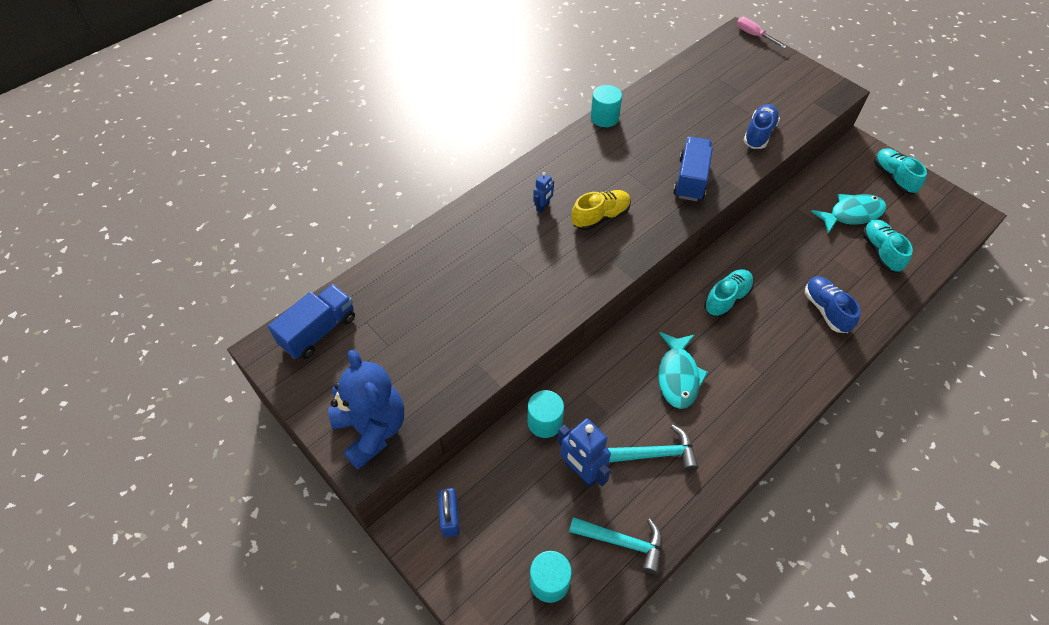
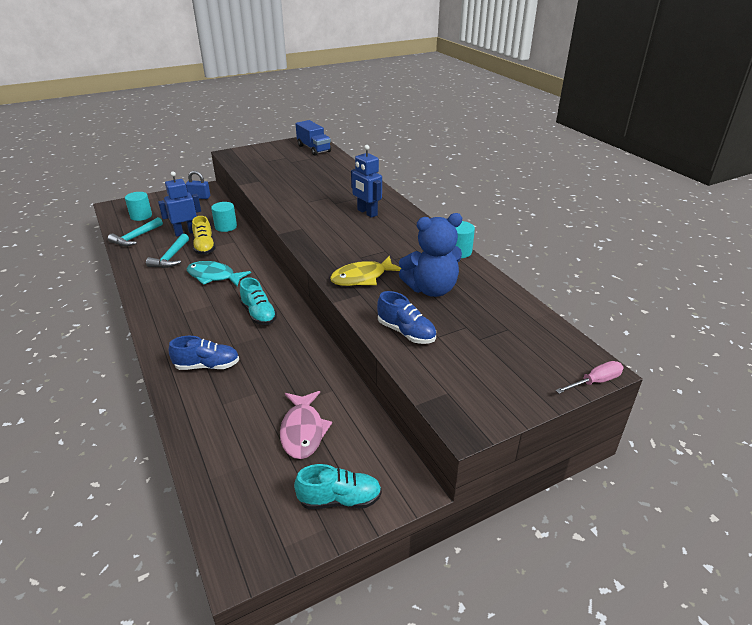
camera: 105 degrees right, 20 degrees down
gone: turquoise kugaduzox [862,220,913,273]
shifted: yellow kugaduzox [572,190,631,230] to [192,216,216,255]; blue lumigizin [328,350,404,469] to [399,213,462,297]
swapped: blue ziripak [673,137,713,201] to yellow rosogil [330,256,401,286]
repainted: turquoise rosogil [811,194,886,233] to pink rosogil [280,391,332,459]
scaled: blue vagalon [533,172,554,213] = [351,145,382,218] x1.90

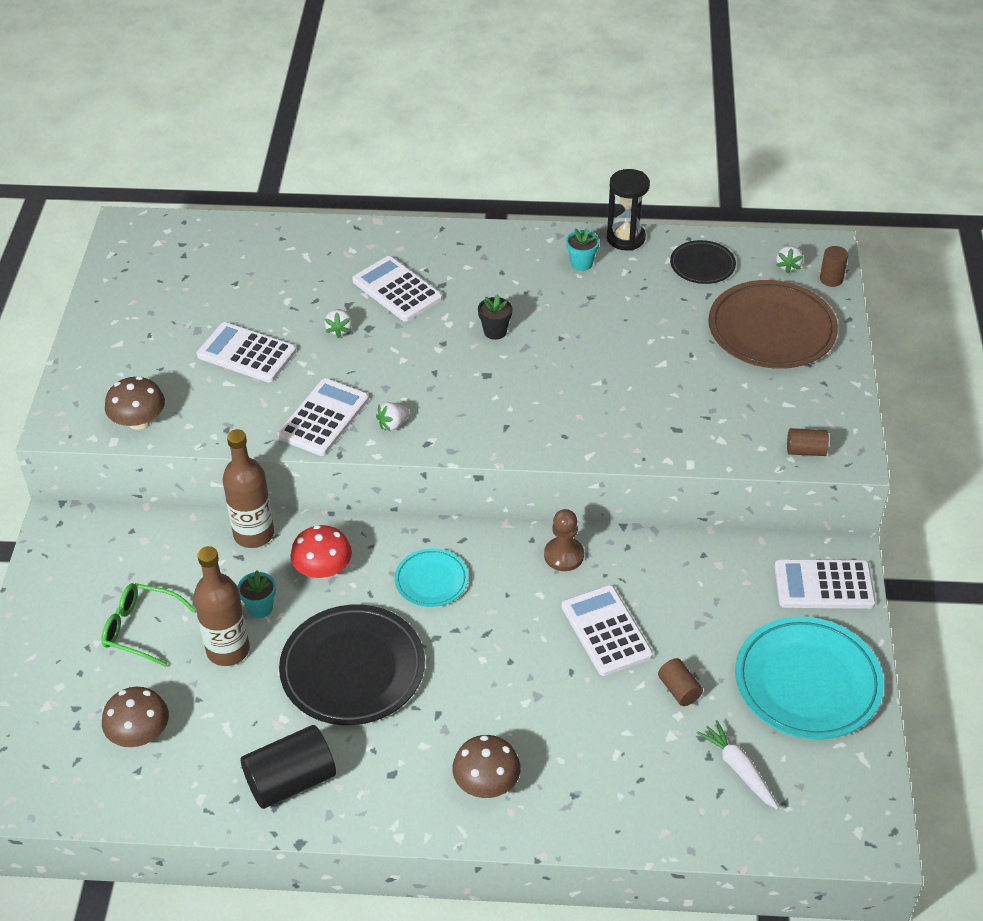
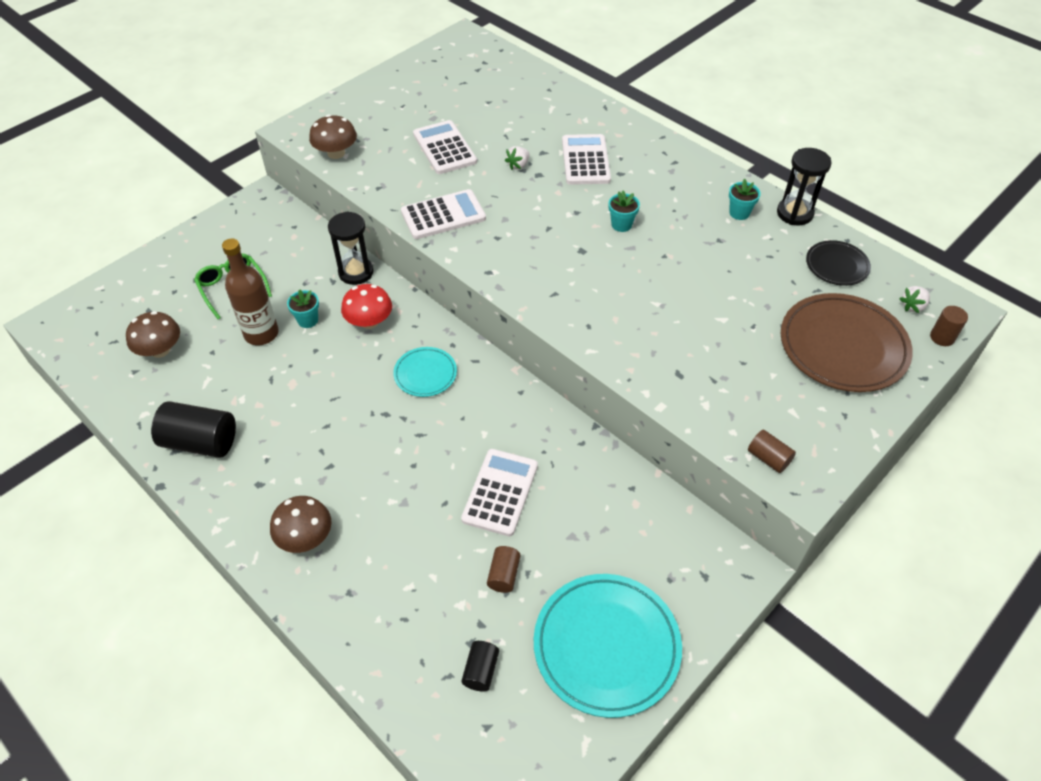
camera: 40 degrees right, 5 degrees up
gone: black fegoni [279,604,425,725]; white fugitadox [376,402,410,431]; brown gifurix [544,509,584,571]; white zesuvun [775,559,876,609]
swapped: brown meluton [222,429,274,548] to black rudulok [328,211,373,285]; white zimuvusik [697,720,779,810] to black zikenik [461,641,499,691]
repainted: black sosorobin [478,294,513,340] to turquoise sosorobin [609,191,640,232]

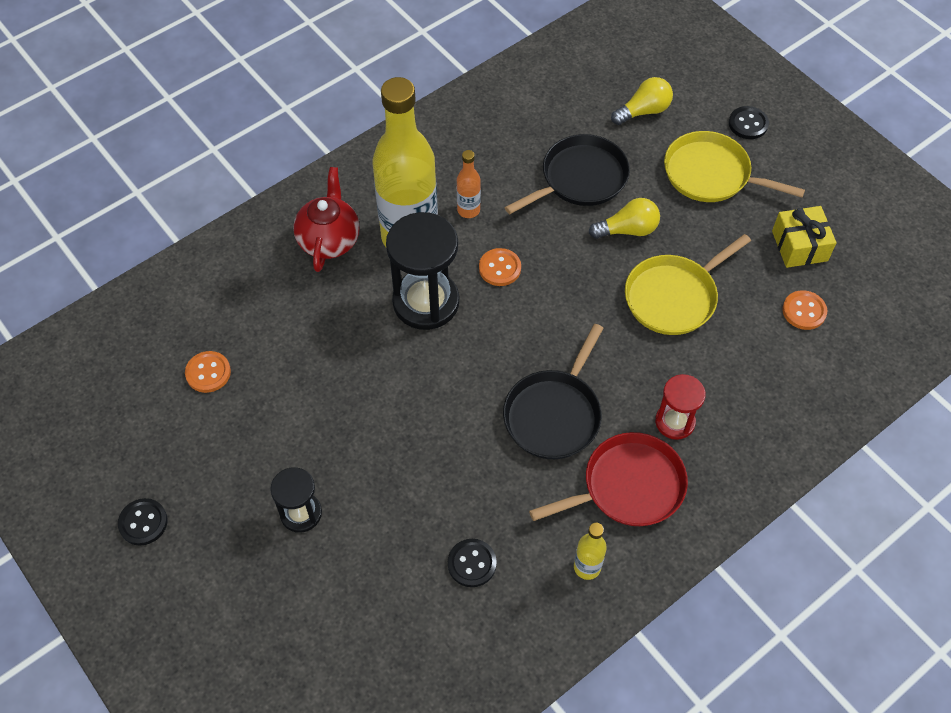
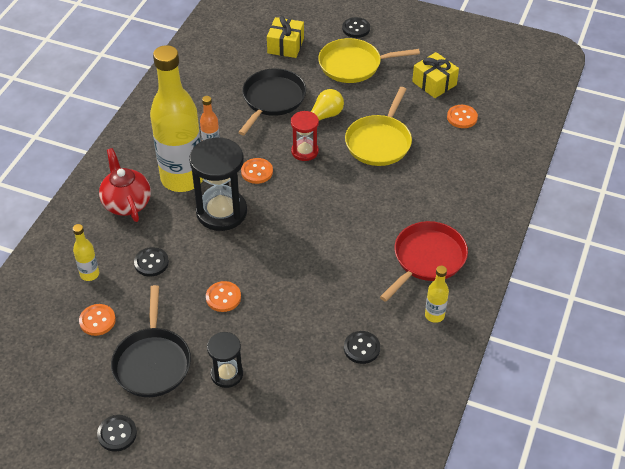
camera: 30 degrees left, 10 degrees down
new: yellow meluton [73,224,99,281]; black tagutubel [134,247,169,277]; orange tagutubel [206,281,241,312]
shifted: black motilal [503,324,603,459] to [111,285,191,397]; red rudulok [655,374,706,440] to [291,111,319,161]
swapped: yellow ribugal [611,77,673,125] to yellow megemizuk [267,16,304,58]

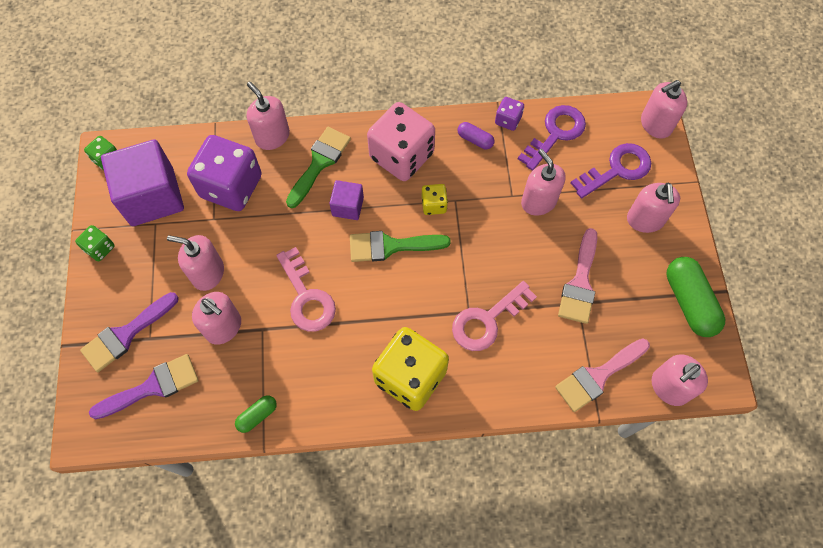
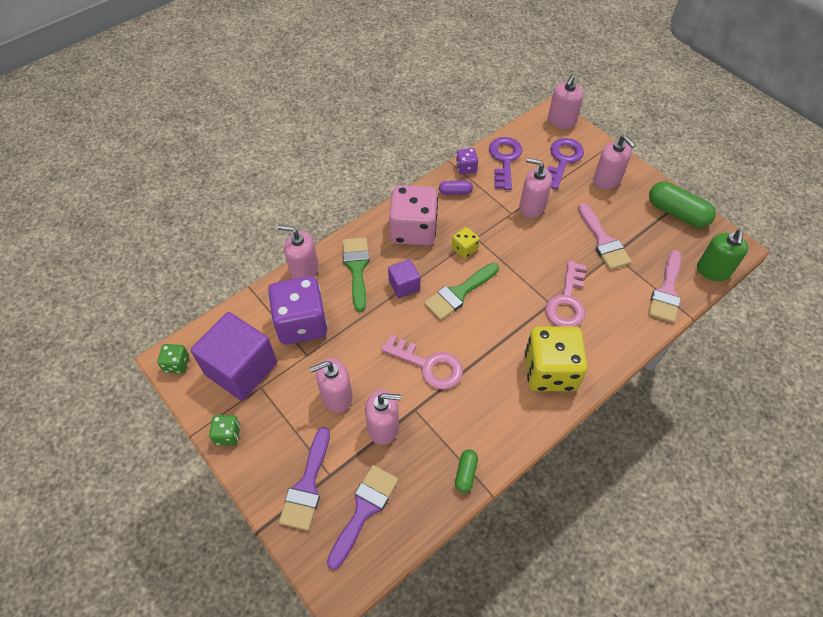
camera: 35 degrees left, 10 degrees down
repainted: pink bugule [652,354,708,406] to green bugule [697,229,748,281]

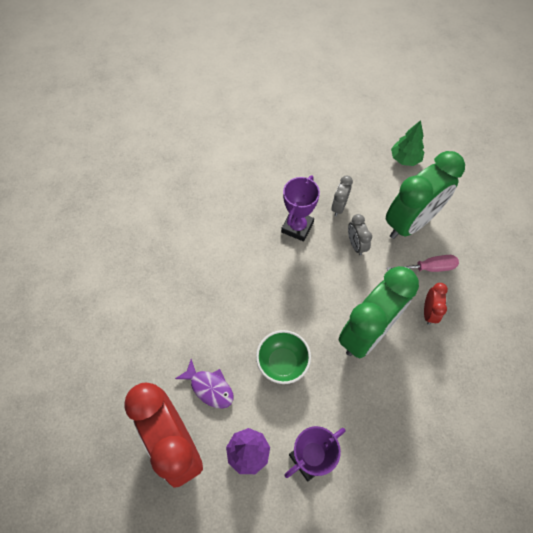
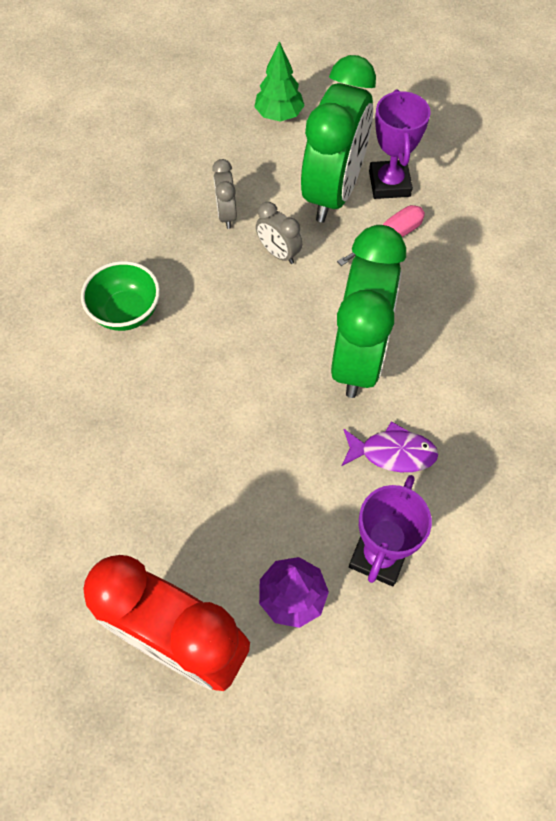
camera: 30 degrees left, 0 degrees up
gone: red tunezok [424,283,448,325]
shifted: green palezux [256,330,311,384] to [81,261,160,331]; purple rosogil [175,359,234,409] to [342,421,438,472]; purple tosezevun [281,176,320,242] to [369,89,431,199]

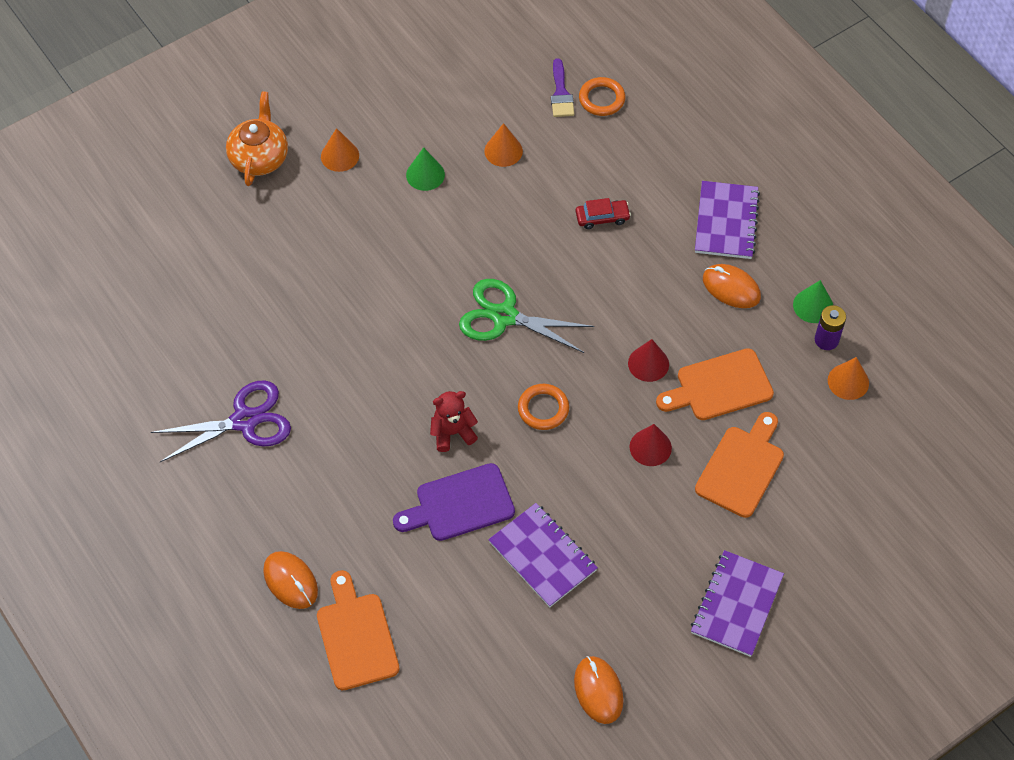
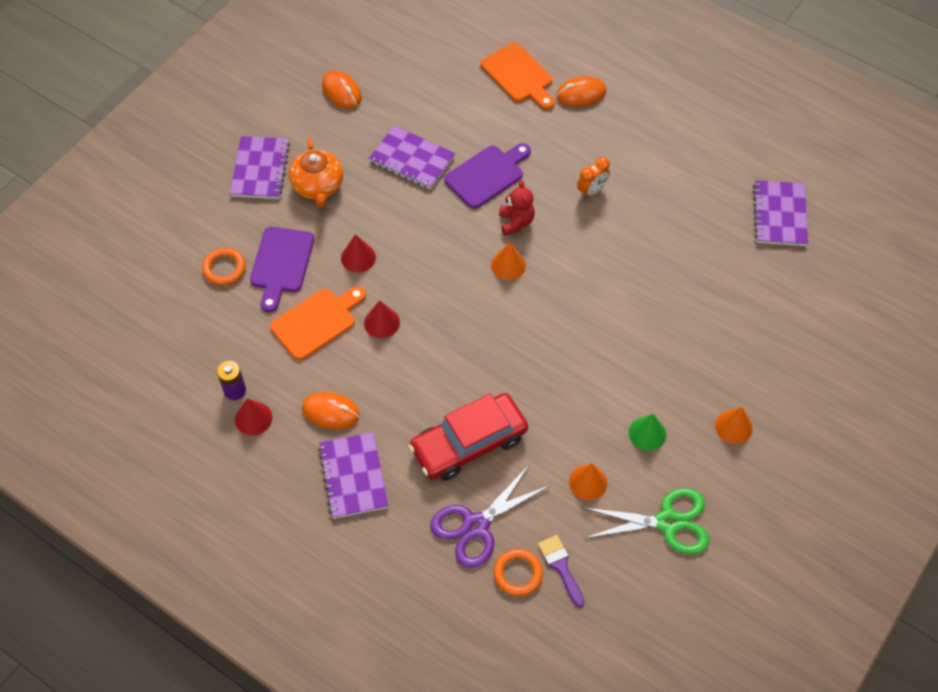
camera: 160 degrees right, 0 degrees up
new: orange tunezok [577,157,610,199]; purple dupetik [753,180,808,246]
shifted: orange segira [518,384,569,430] to [202,248,246,286]; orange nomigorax [226,91,288,186] to [289,138,343,207]; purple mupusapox [151,381,291,462] to [430,464,551,568]; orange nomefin [828,357,869,400] to [491,242,526,280]; green mupusapox [459,279,594,353] to [582,488,709,554]
repainted: green nomefin [793,280,833,323] to red nomefin [235,398,272,436]; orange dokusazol [695,412,784,518] to purple dokusazol [250,227,314,312]
rotated: red lumigizin [430,391,478,452] = [499,180,535,236] 60 degrees counterclockwise; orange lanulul [263,551,318,609] = [556,76,607,107] 45 degrees counterclockwise
scaled: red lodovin [576,198,631,229] = [409,393,528,481] x2.25

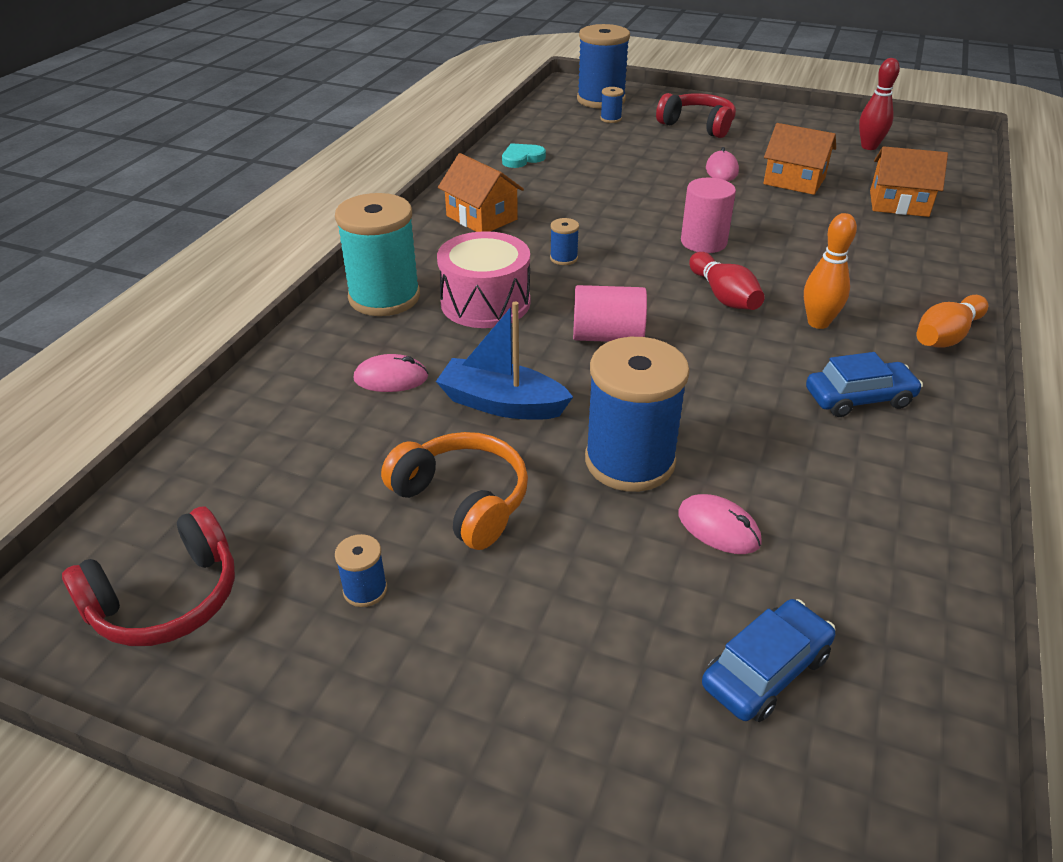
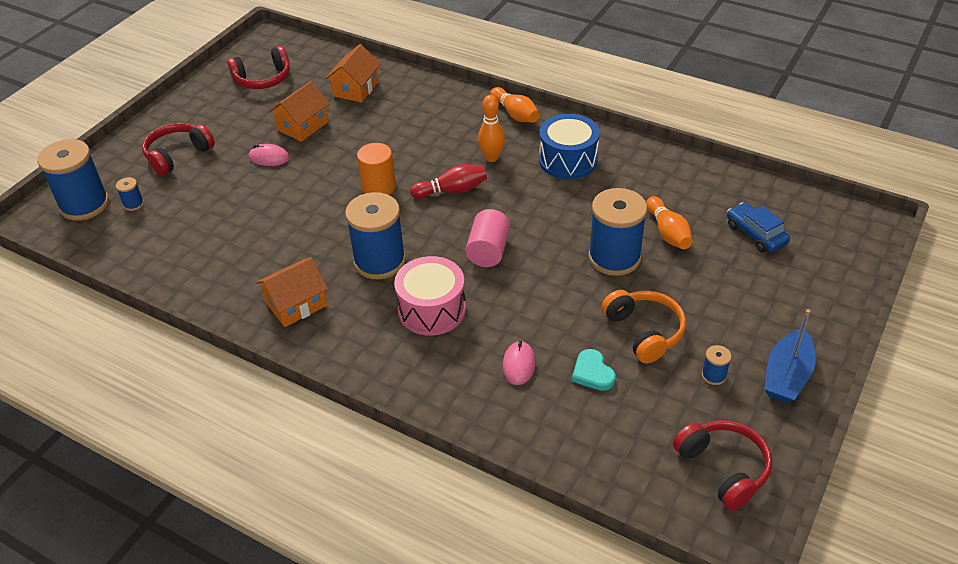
camera: 80 degrees left, 5 degrees up
gone: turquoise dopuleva [335,193,420,316]
shifted: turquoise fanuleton [502,143,546,168] to [572,349,616,391]; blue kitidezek [436,302,573,420] to [764,309,816,403]
swapped: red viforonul [859,58,900,150] to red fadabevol [227,46,290,89]; blue lodovin [806,352,923,417] to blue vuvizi [539,114,600,179]; pink lanulul [678,494,762,554] to orange viforonul [646,196,693,249]
repainted: pink zikenik [681,178,736,253] to orange zikenik [357,143,396,195]
rotated: orange fadabevol [381,432,528,550] = [602,290,686,364] 105 degrees clockwise
scaled: blue dopuleva [550,218,579,265] = [345,192,406,280] x2.39

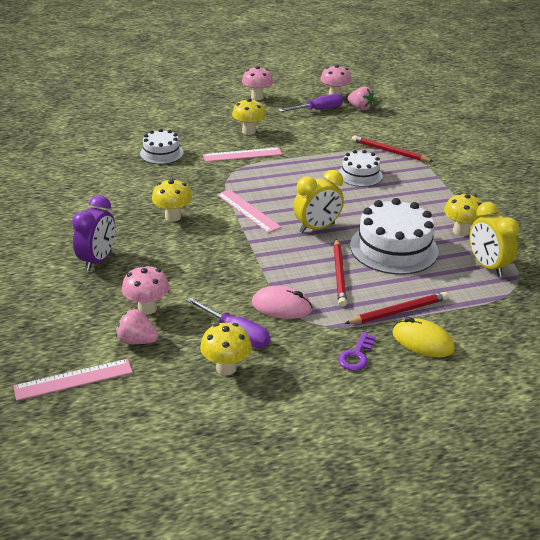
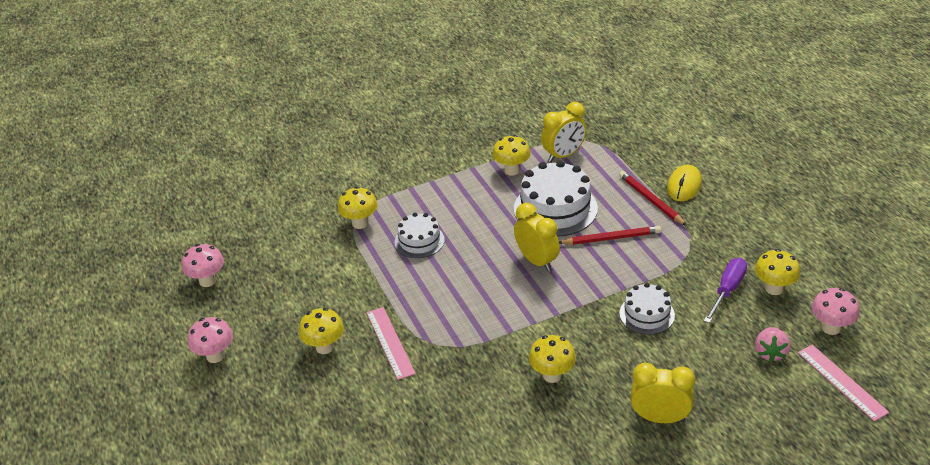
camera: 95 degrees left, 5 degrees up
gone: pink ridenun [217,189,281,233]; pink lanulul [252,286,313,319]; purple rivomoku [279,94,343,112]; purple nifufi [338,332,376,371]; pink fugitadox [348,86,374,111]
shifted: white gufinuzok [140,129,184,164] to [619,283,675,335]; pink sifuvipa [122,265,169,315] to [812,288,859,335]
swapped: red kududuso [352,135,434,162] to yellow sifuvipa [338,187,378,229]
repainted: purple tunezok [72,195,115,271] to yellow tunezok [630,363,695,423]

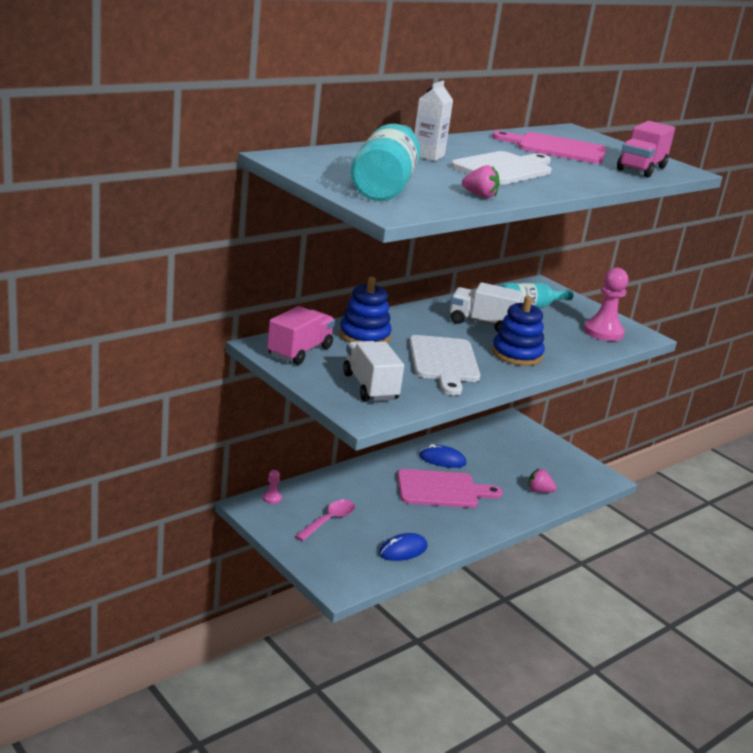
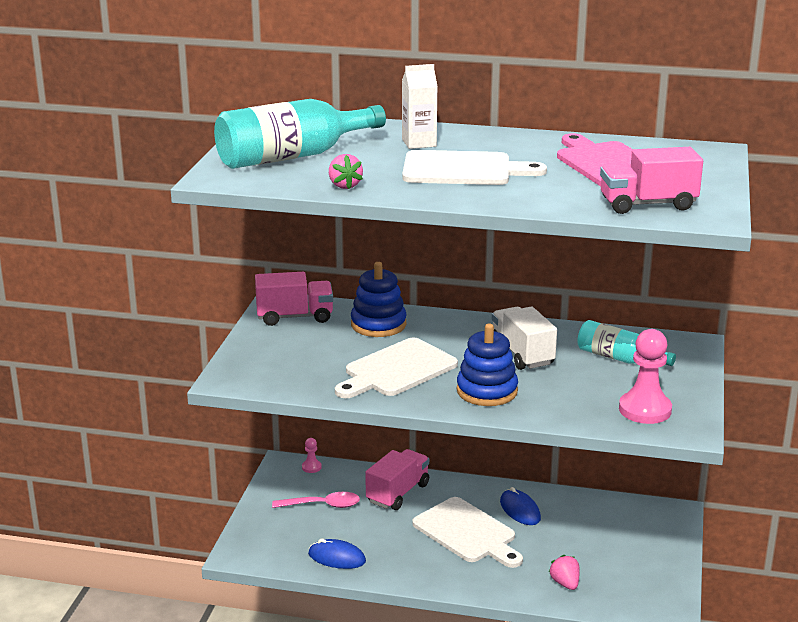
camera: 55 degrees right, 0 degrees up
gone: white ziripak [343,341,404,401]
new: pink ziripak [365,449,429,510]
repainted: pink dokusazol [397,469,503,508] to white dokusazol [412,497,523,568]

